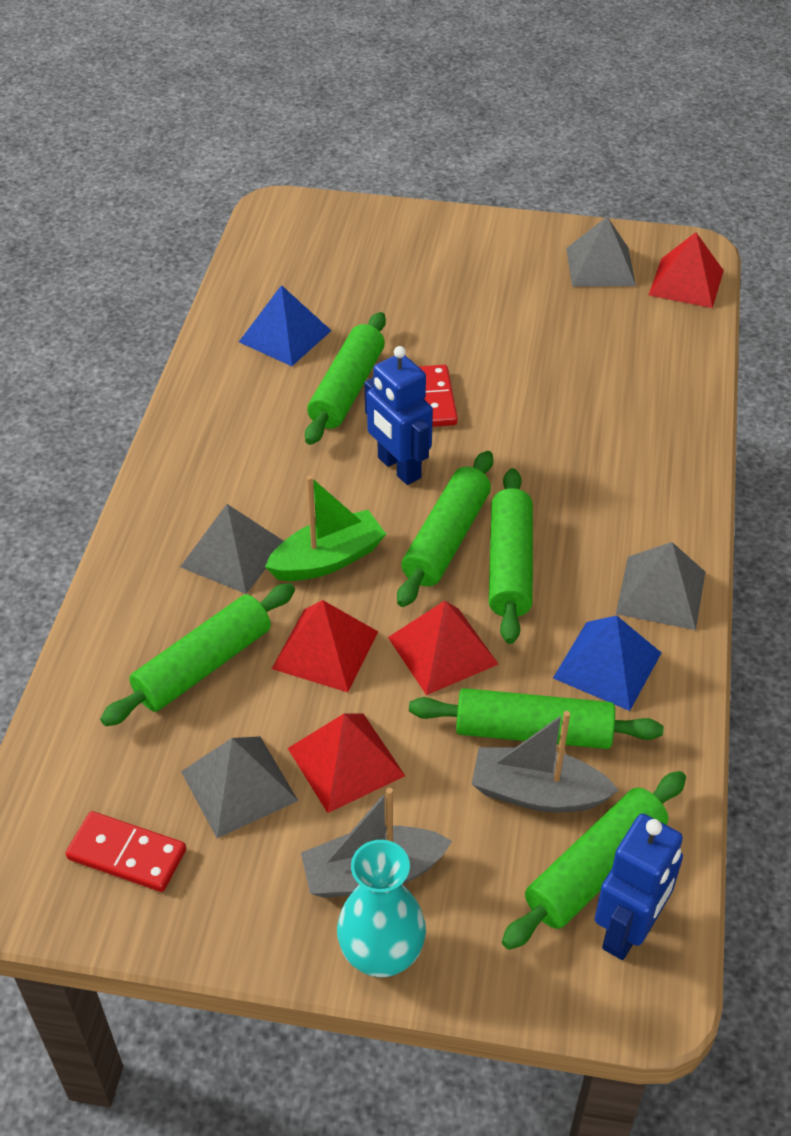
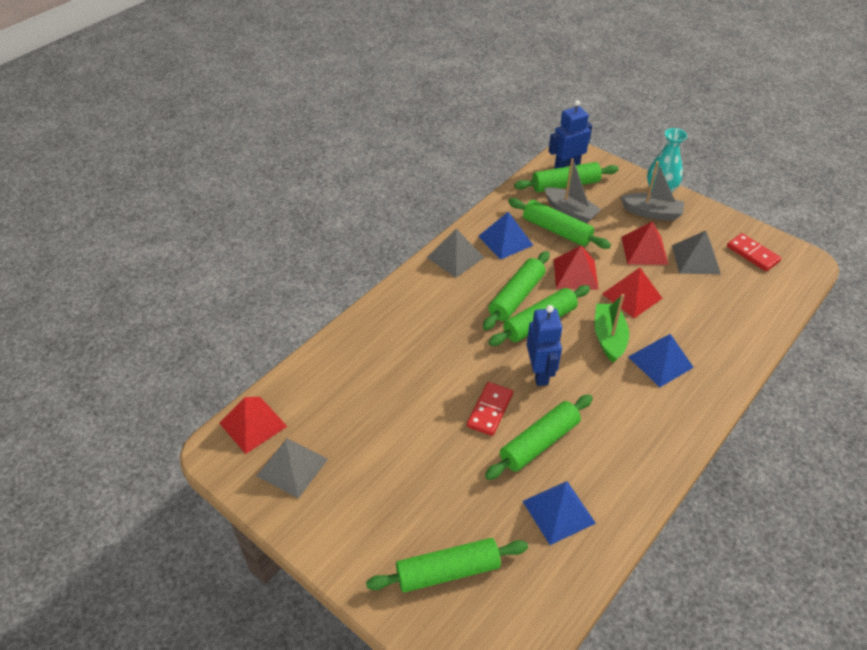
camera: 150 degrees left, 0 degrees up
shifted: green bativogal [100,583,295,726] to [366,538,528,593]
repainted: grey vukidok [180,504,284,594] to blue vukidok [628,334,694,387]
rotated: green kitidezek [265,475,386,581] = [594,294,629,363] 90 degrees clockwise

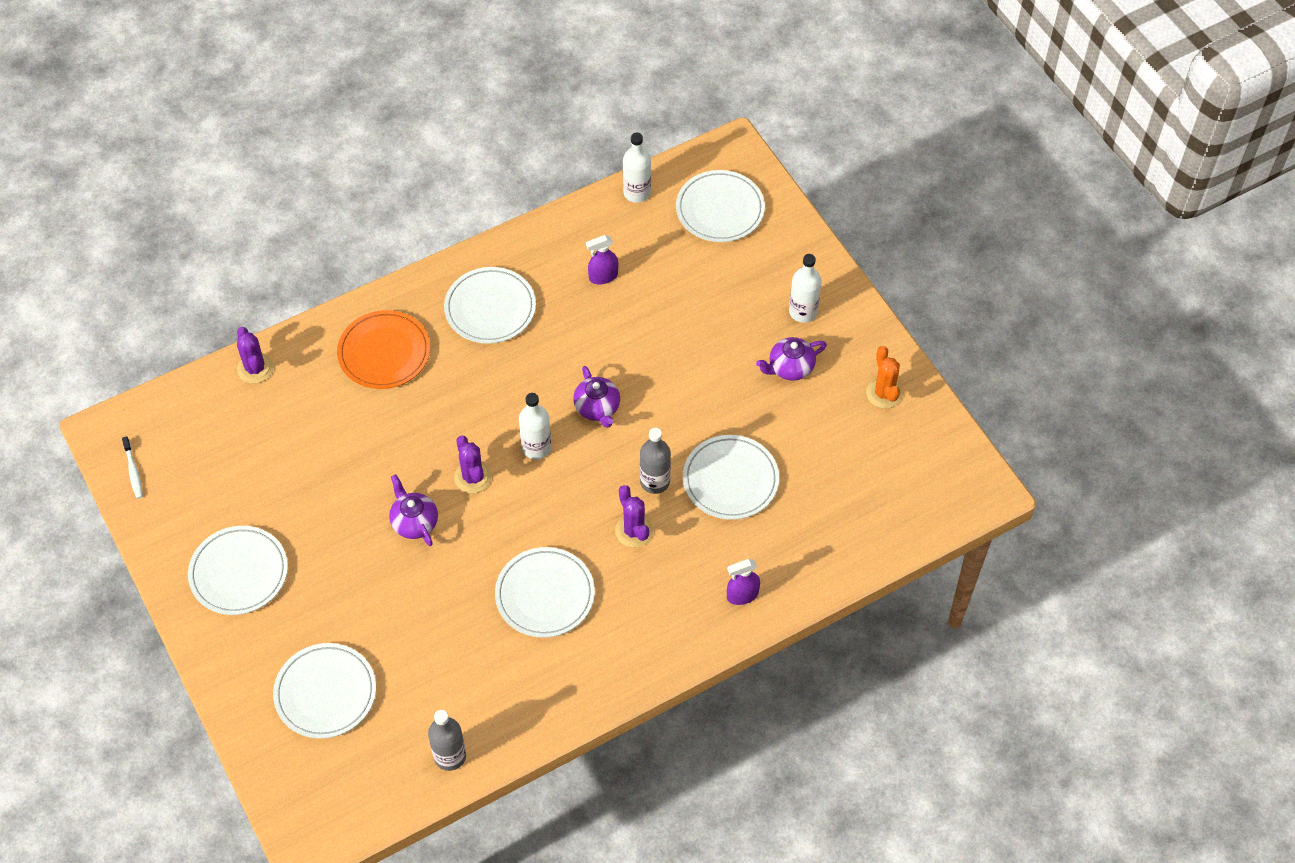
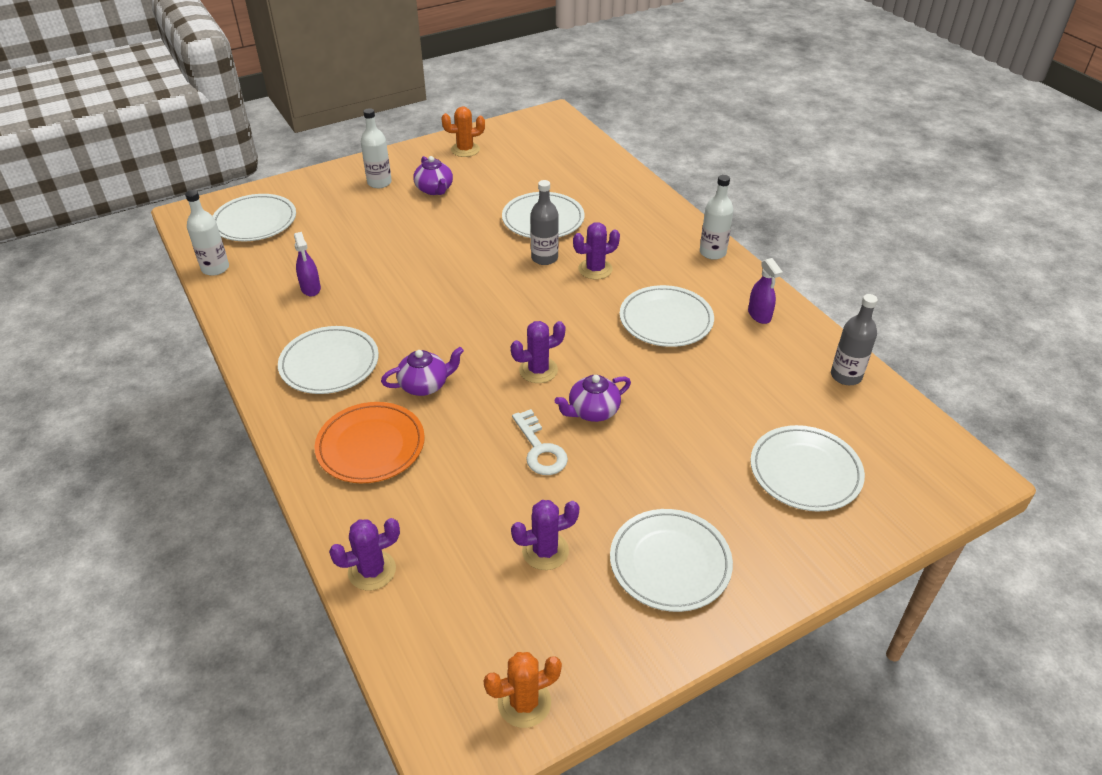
camera: 90 degrees left, 15 degrees down
new: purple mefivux [511,500,579,570]; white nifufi [512,409,568,475]
shifted: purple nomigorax [573,366,620,428] to [381,347,464,396]; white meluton [519,393,551,460] to [700,175,734,260]; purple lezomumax [727,559,760,605] to [748,258,783,324]
swapped: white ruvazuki [122,437,143,499] to orange mefivux [483,652,562,728]

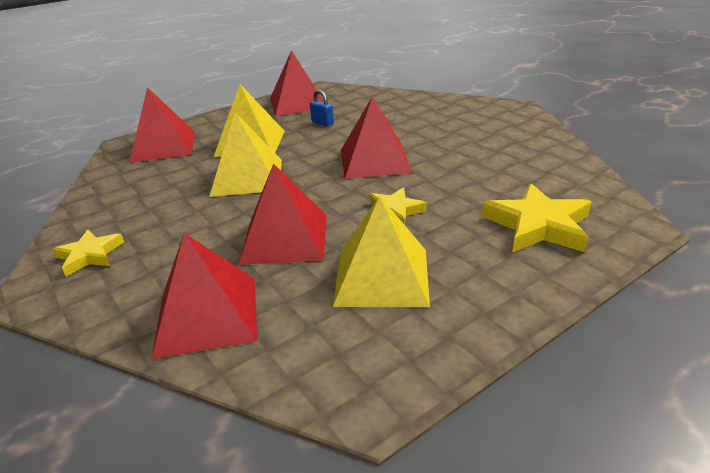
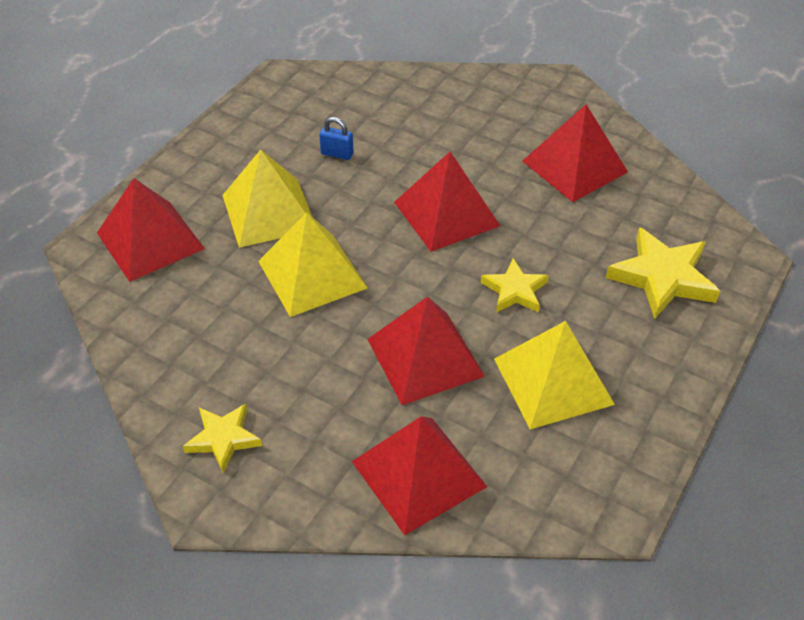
camera: 25 degrees left, 15 degrees up
shifted: red vukidok [270,50,323,116] to [522,104,628,202]

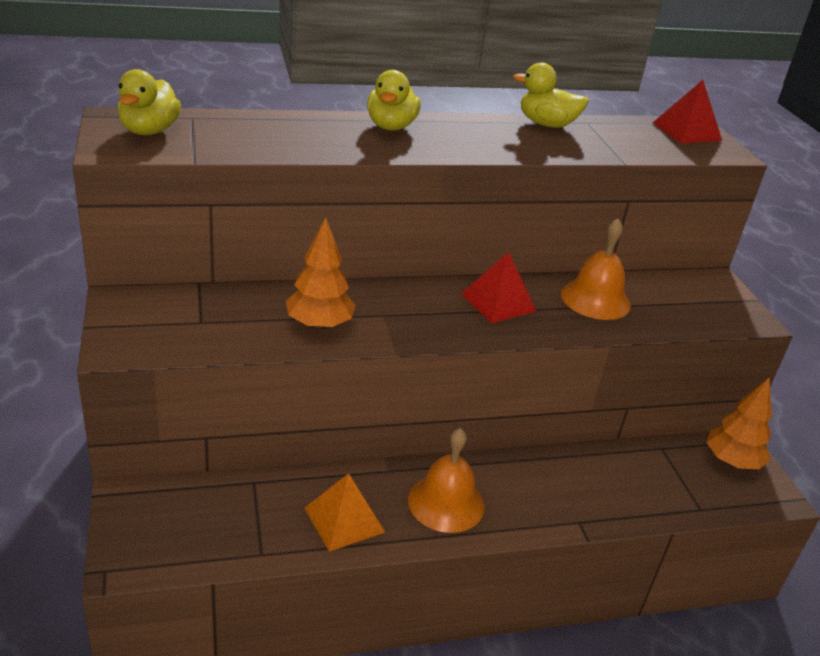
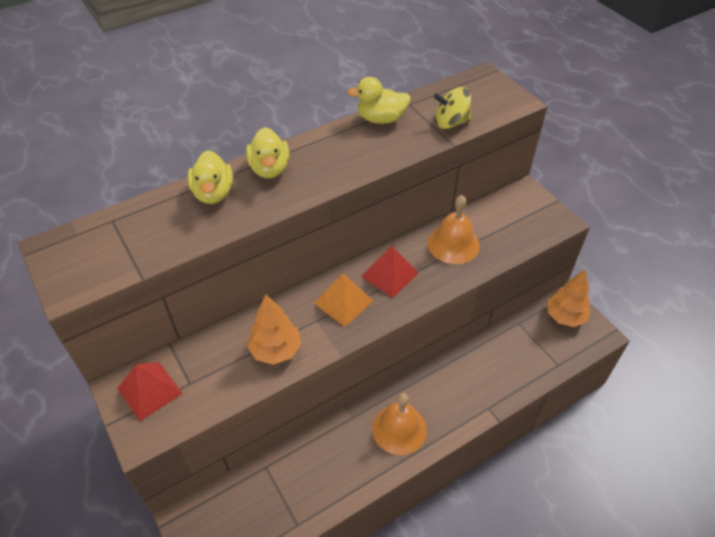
camera: 15 degrees left, 15 degrees up
new: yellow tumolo [434,87,471,129]
shifted: red vukidok [653,80,722,143] to [117,362,183,421]; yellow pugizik [118,69,181,135] to [187,150,233,204]; orange vukidok [305,473,385,552] to [314,273,373,327]

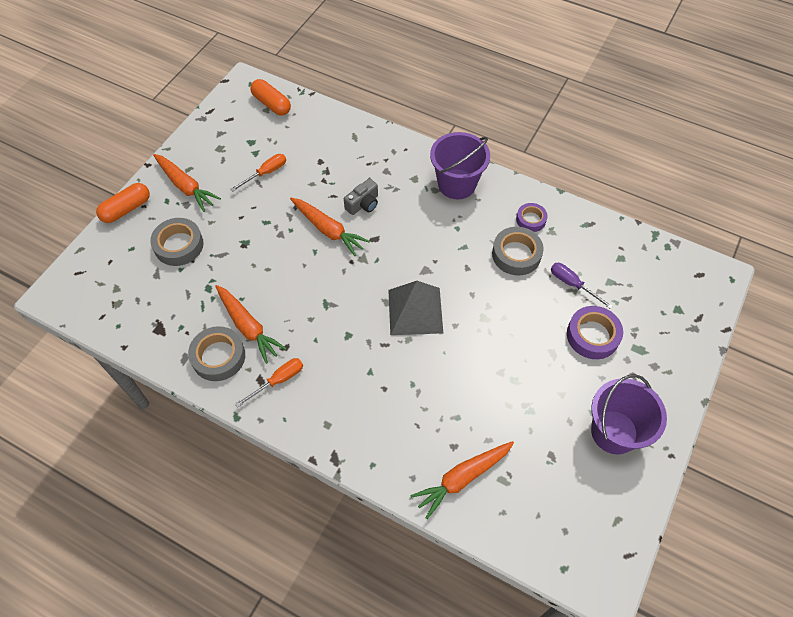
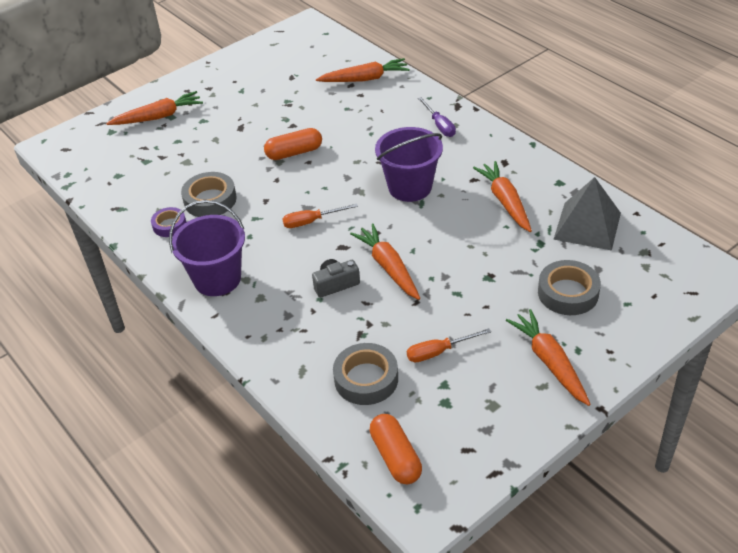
camera: 155 degrees left, 15 degrees down
gone: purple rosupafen [567,306,623,359]
new: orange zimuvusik [106,91,203,125]
shifted: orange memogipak [96,183,150,223] to [264,128,322,160]; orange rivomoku [235,358,303,408] to [282,203,358,228]; grey rosupafen [188,326,245,381] to [333,343,398,405]; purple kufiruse [591,374,667,454] to [375,127,443,202]; purple rivomoku [551,263,613,309] to [418,97,456,137]; grey vukidok [388,281,443,335] to [553,177,621,250]

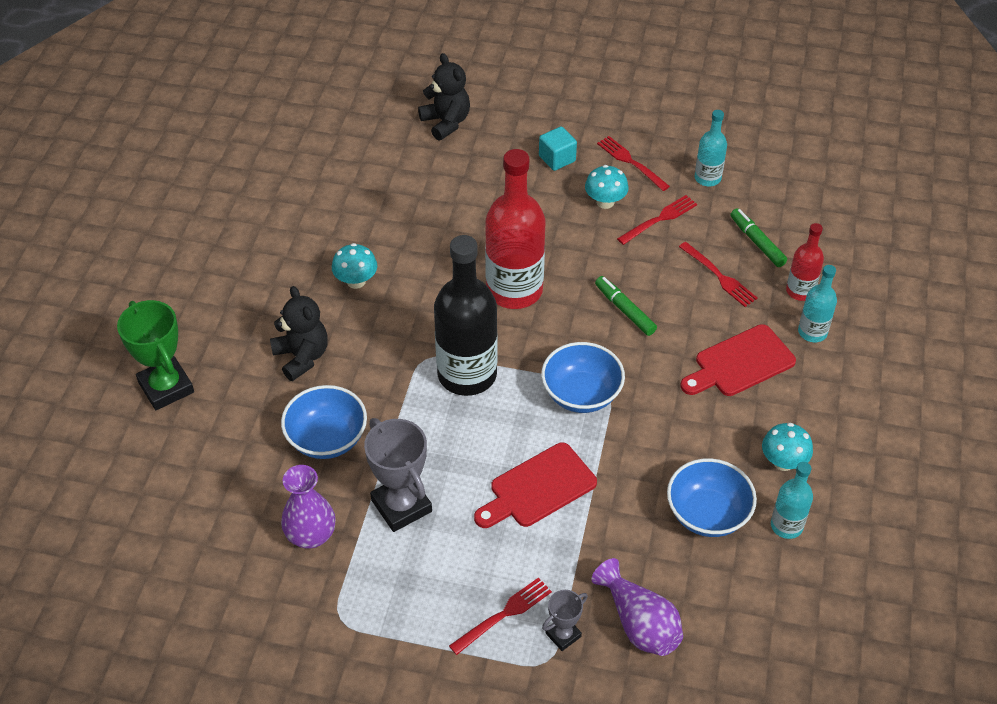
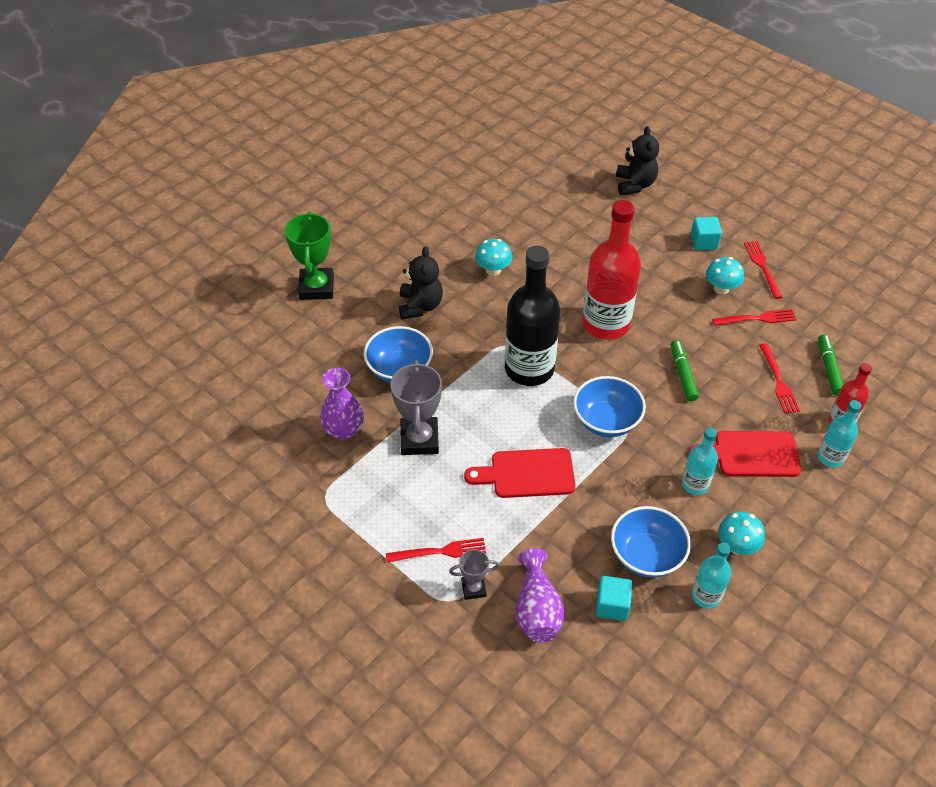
camera: 30 degrees right, 0 degrees up
new: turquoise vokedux [596,576,633,621]
shifted: turquoise meluton [695,110,727,186] to [682,428,718,495]

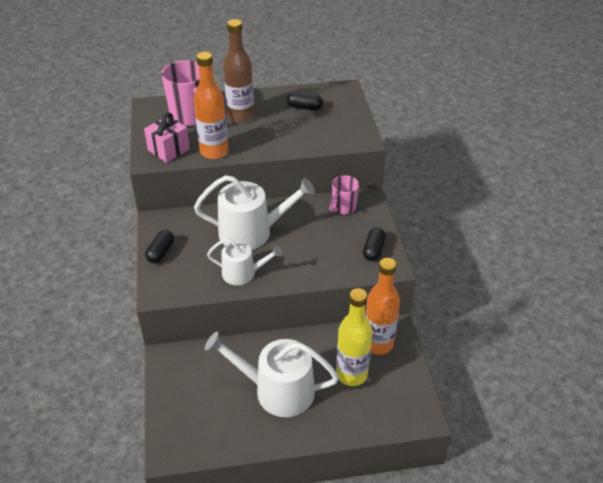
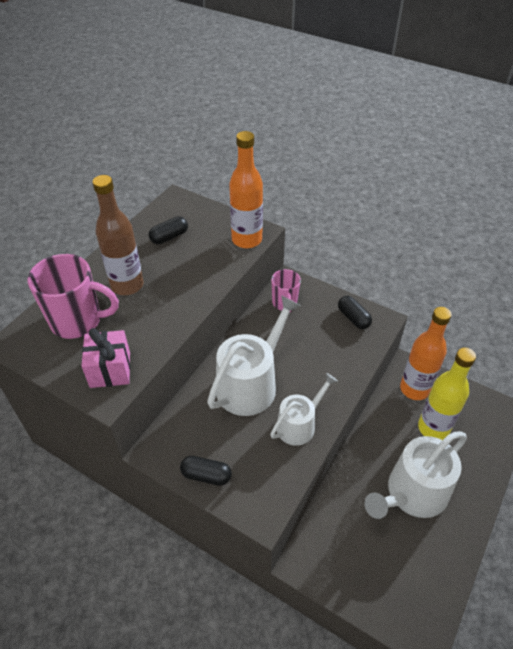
camera: 50 degrees left, 5 degrees up
shifted: orange meluton [194,52,228,159] to [229,131,263,248]
rotated: black memogipak [145,230,174,263] = [180,456,232,486] 45 degrees counterclockwise

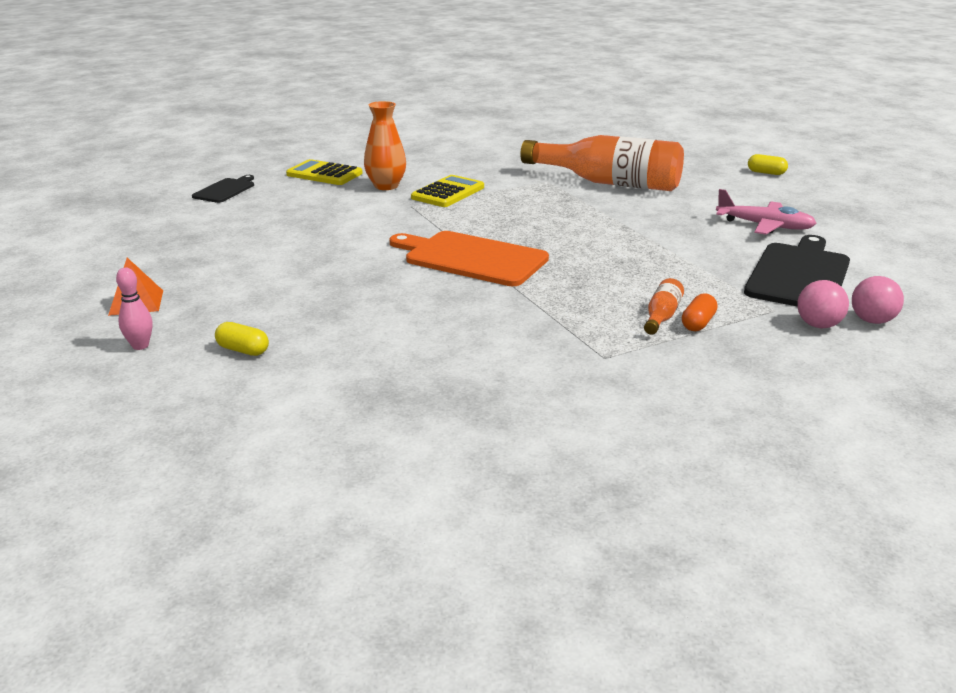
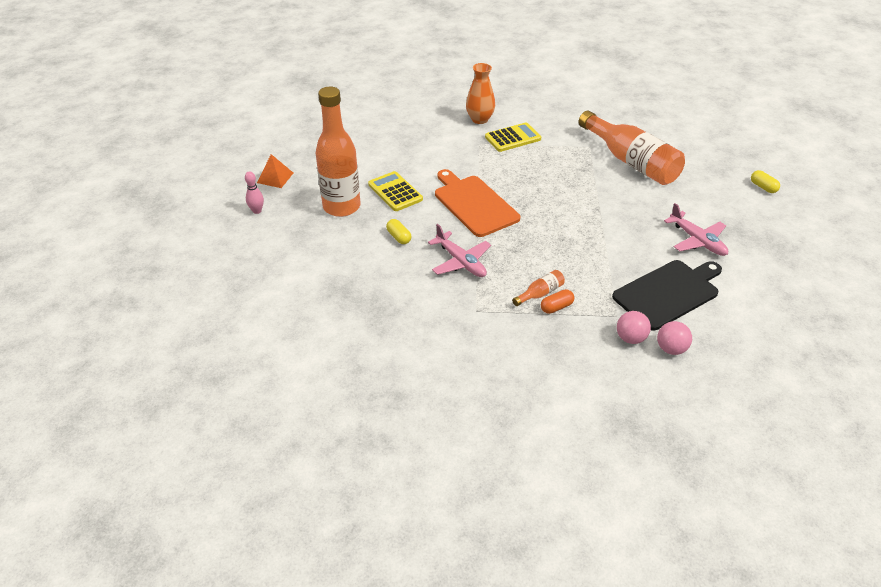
camera: 30 degrees right, 15 degrees up
gone: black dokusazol [192,175,254,203]
new: orange meluton [315,87,361,217]; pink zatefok [428,224,491,277]
shifted: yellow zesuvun [286,159,363,185] to [368,171,423,211]; yellow memogipak [215,322,269,356] to [386,219,411,244]

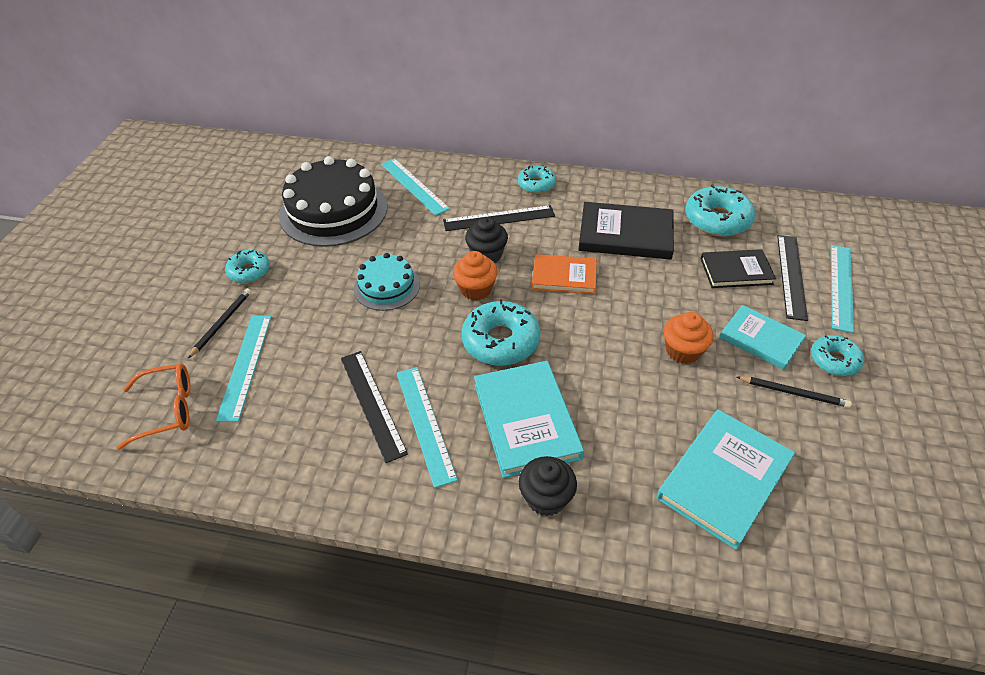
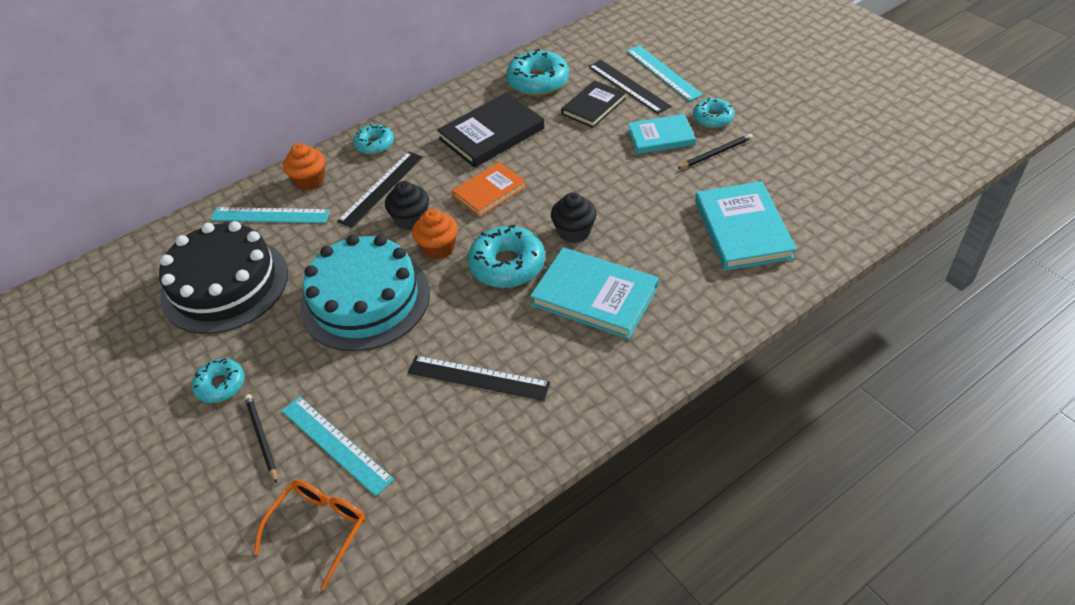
camera: 45 degrees left, 0 degrees up
gone: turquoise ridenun [397,367,458,488]
shifted: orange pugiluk [663,312,714,364] to [283,143,325,191]; black pugiluk [519,456,577,516] to [551,192,597,243]
scaled: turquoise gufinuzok [354,253,420,311] = [300,235,430,351] x1.81

